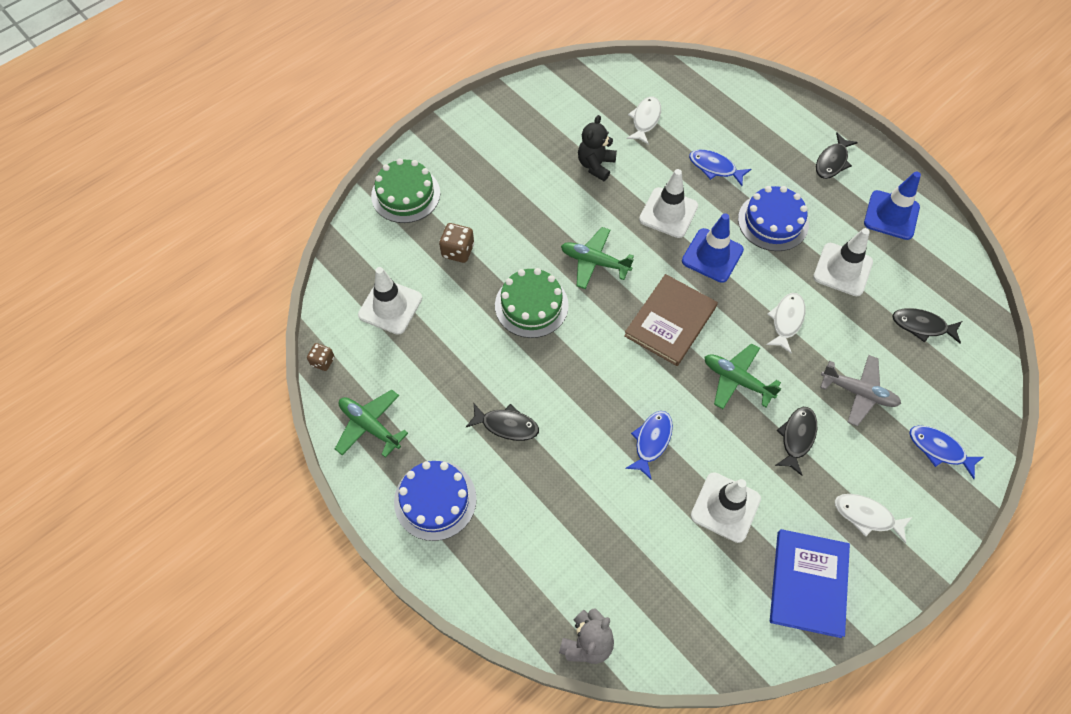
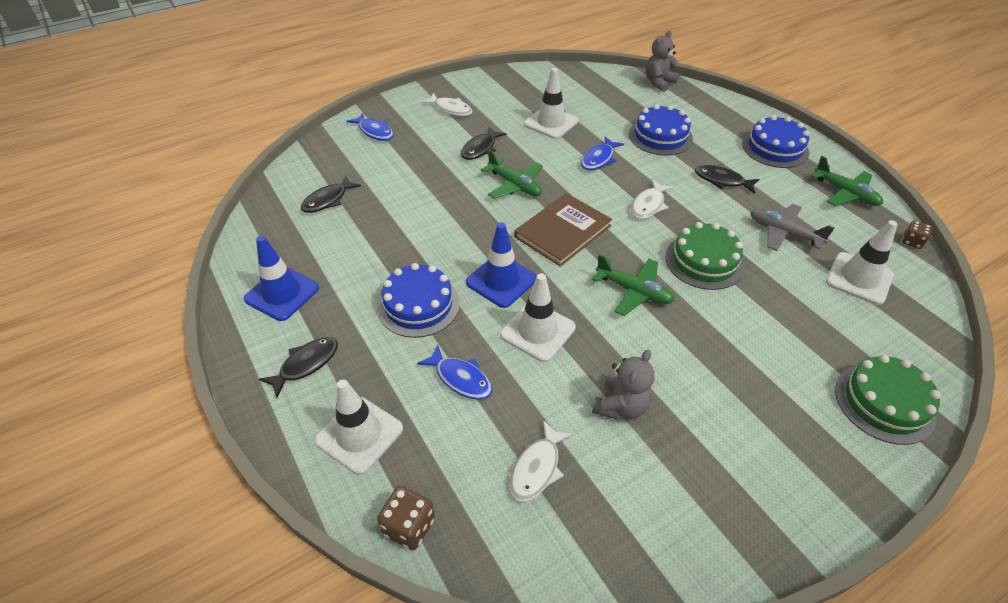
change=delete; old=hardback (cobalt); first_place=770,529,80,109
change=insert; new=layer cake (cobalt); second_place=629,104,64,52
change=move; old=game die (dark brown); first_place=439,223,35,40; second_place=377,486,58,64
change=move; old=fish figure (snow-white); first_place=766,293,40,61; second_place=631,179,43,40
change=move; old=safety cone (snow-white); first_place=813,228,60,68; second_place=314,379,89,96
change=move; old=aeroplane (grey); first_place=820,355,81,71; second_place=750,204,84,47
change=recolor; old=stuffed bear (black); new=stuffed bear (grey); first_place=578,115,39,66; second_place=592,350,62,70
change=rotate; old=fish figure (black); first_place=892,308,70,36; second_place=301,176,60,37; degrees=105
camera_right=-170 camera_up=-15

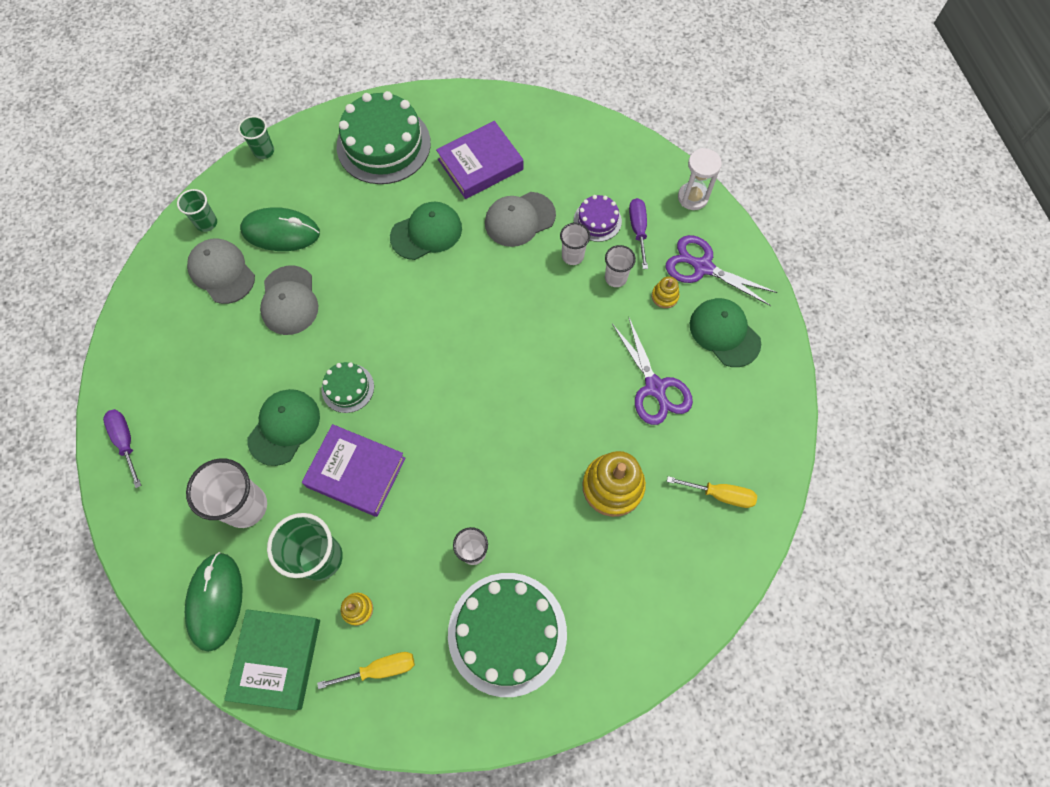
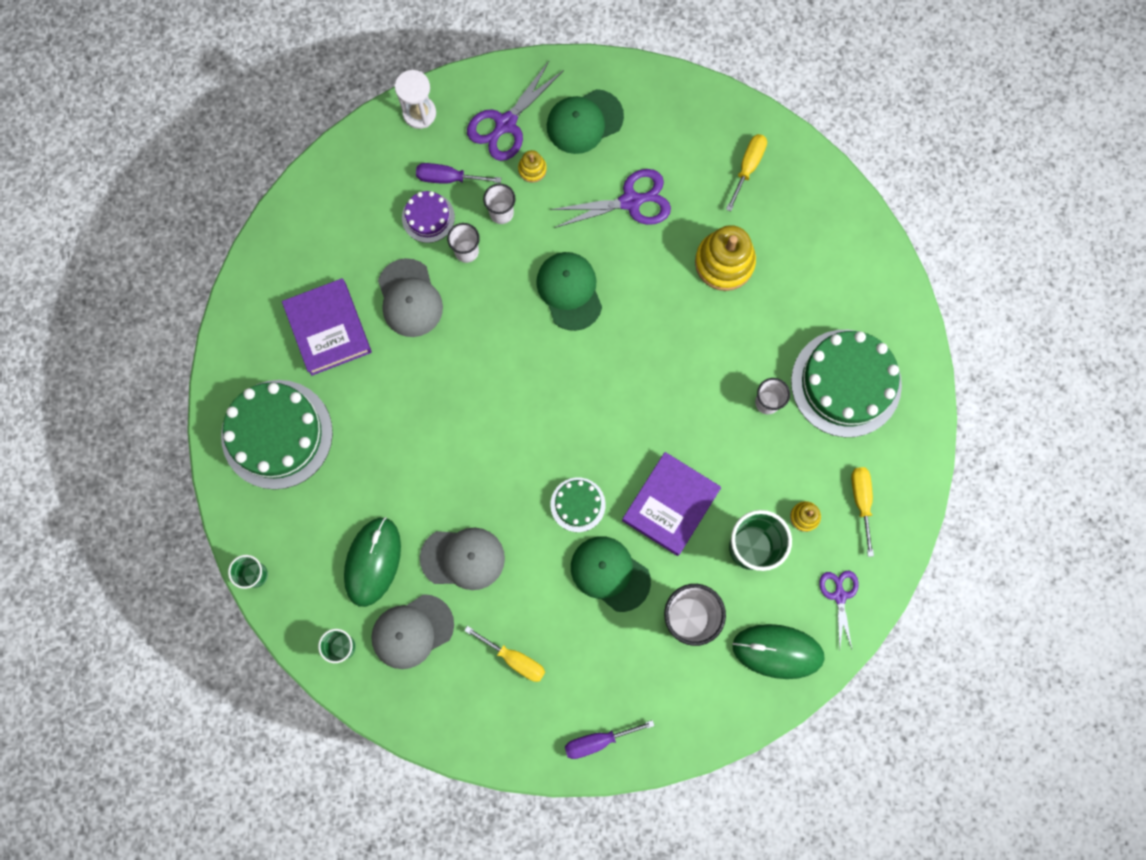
change=insert; new=hand screwdriver (yellow); second_place=464,626,81,56
change=move; old=baseball cap (emerald); first_place=390,202,72,58; second_place=536,252,66,79
change=replace; old=hardback (emerald); new=pair of scissors (violet); first_place=224,609,96,101; second_place=819,571,40,78
camera_right=-80 camera_up=10

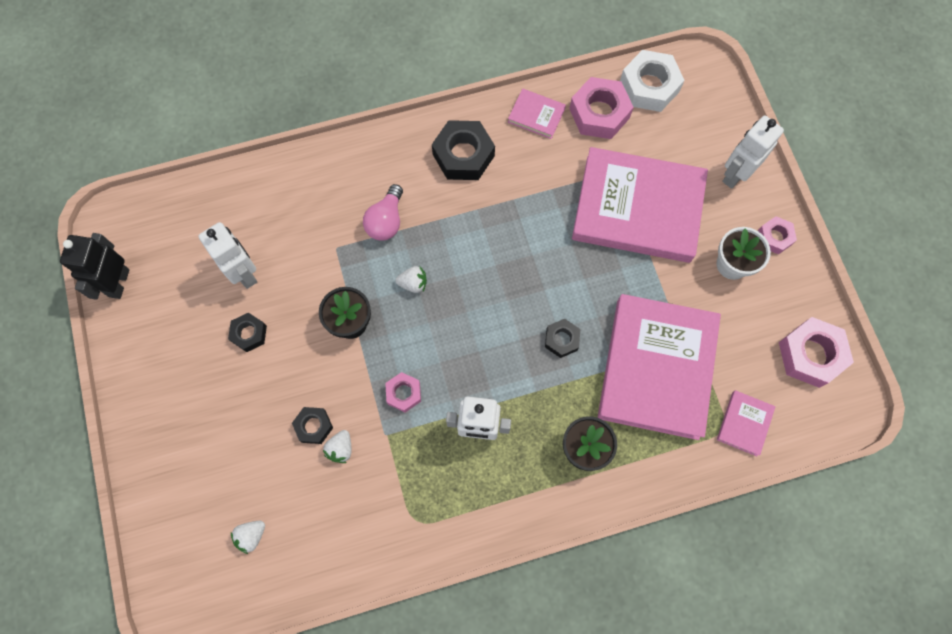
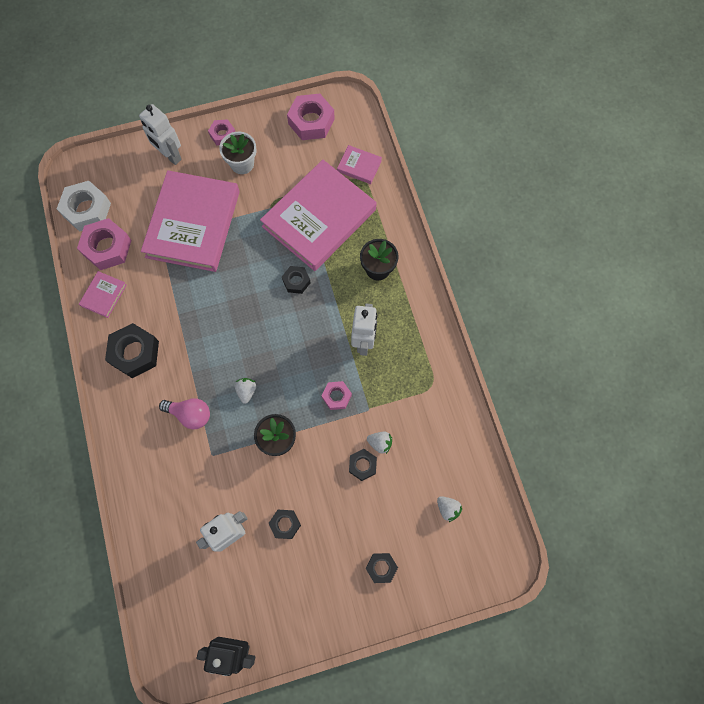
change=insert; new=nut (black); second_place=366,553,32,30
change=rotate; old=hardback (rosy); first_place=598,294,123,146; second_place=260,160,117,111; degrees=-60
camera_right=-90 camera_up=0

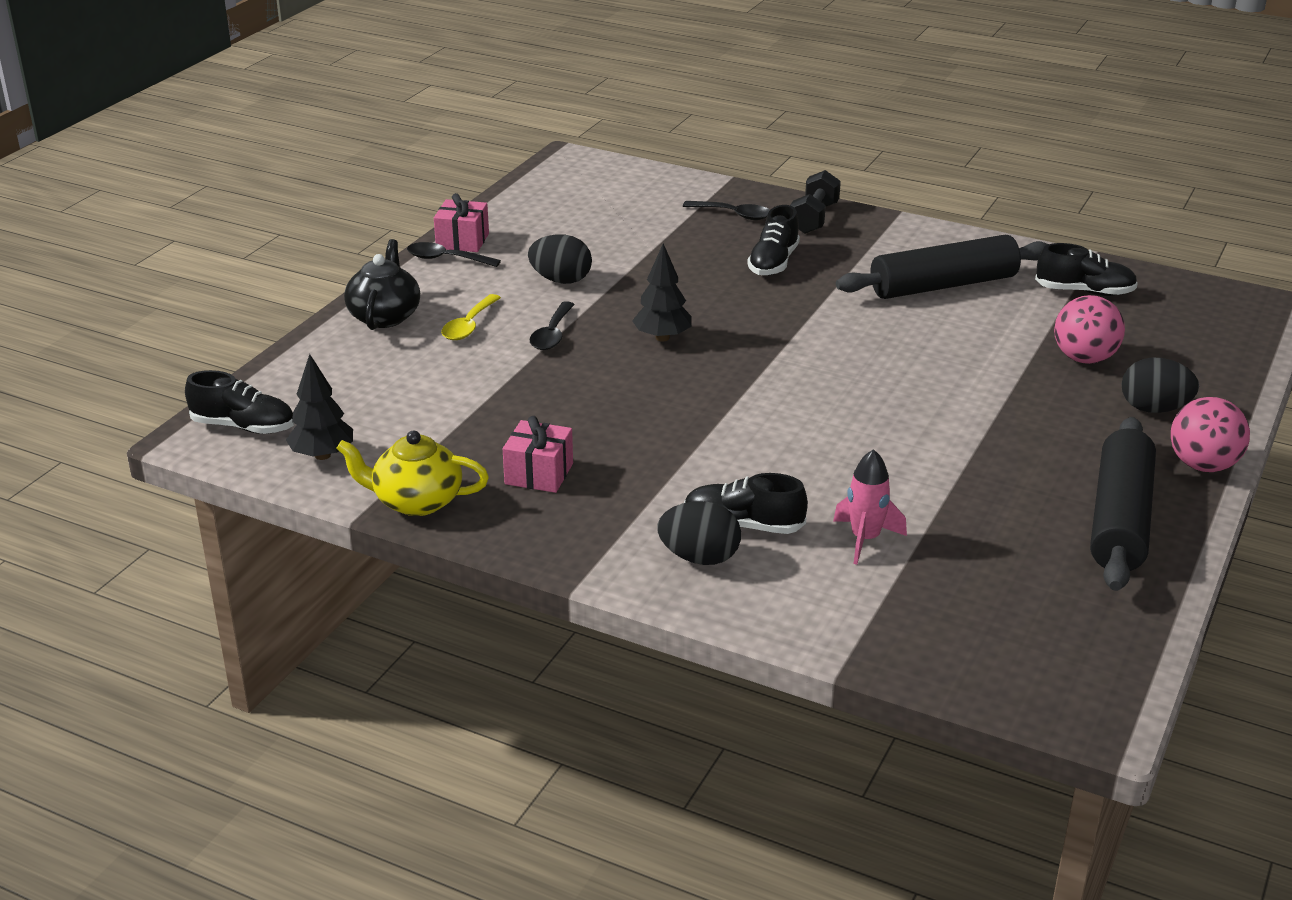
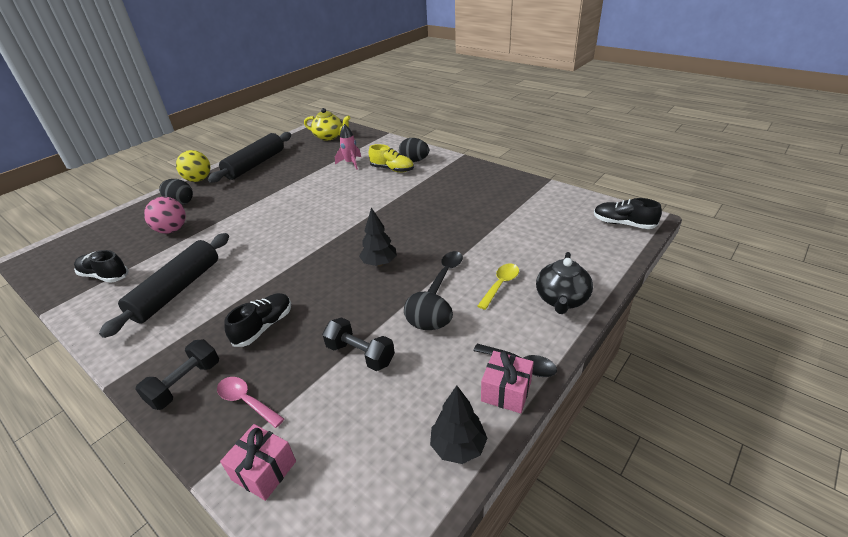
change=insert; new=dumbbell (black); second_place=322,317,73,54
change=move; old=toy tree (black); first_place=286,354,67,106; second_place=430,386,57,78
change=move; old=china teapot (yellow); first_place=336,431,153,85; second_place=304,108,46,33
change=move; old=present (rosy); first_place=503,416,70,77; second_place=220,424,76,77
change=recolor; old=spoon (black); new=spoon (rosy); first_place=683,201,87,19; second_place=217,377,67,51
change=recolor; old=lace-up shoe (black); new=lace-up shoe (yellow); first_place=684,473,124,61; second_place=369,144,45,28
change=recolor; old=ball (rosy); new=ball (yellow); first_place=1171,397,79,75; second_place=176,150,34,32
change=rotate; old=rolling pin (black); first_place=836,235,212,64; second_place=99,233,130,105; degrees=-60
camera_right=-165 camera_up=5

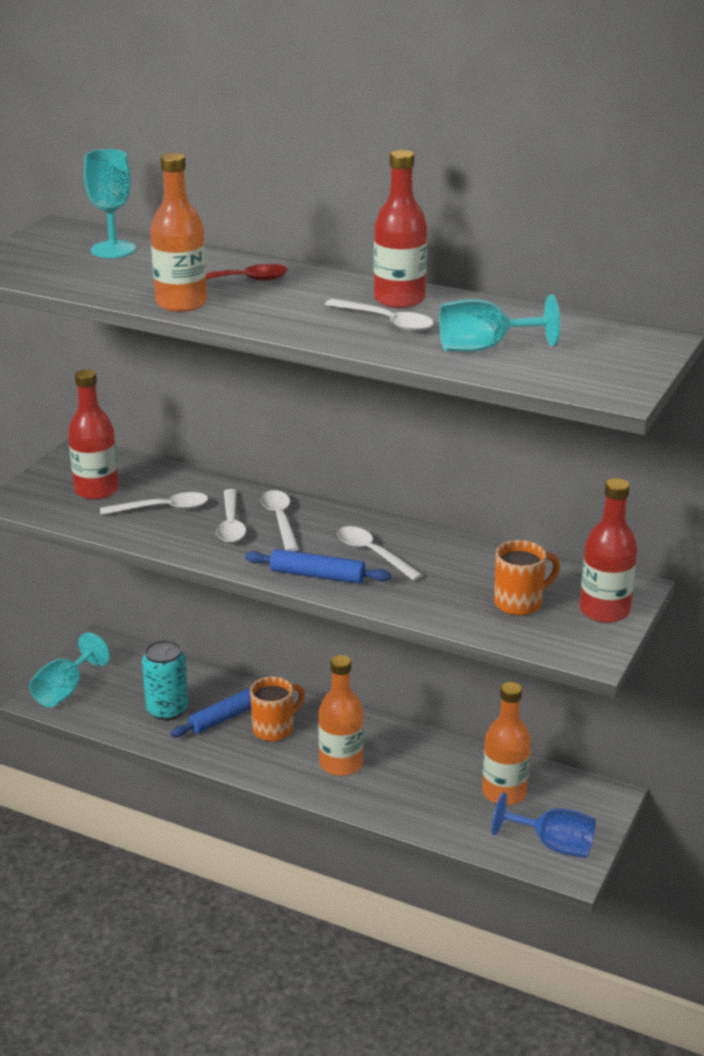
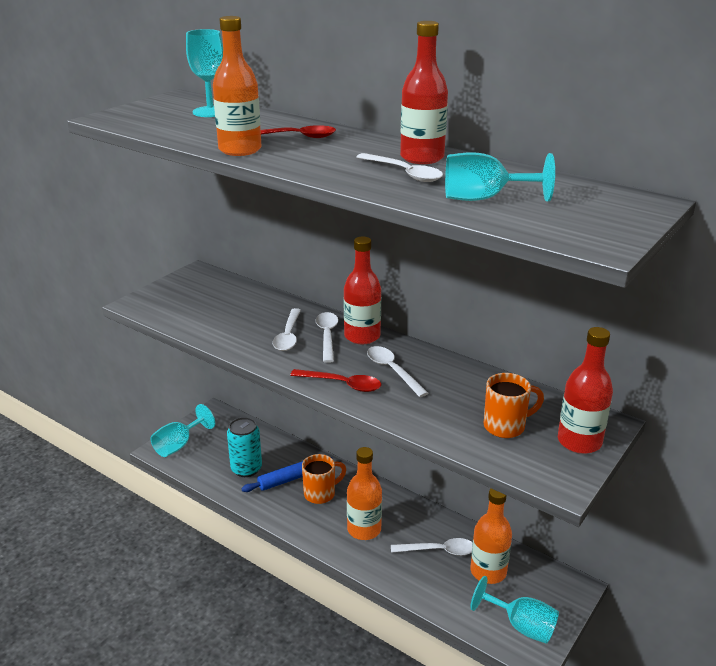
change=move; old=drink bottle (crimson); first_place=68,369,51,131; second_place=344,237,37,108
change=move; old=spoon (snow-white); first_place=100,492,108,23; second_place=391,538,82,18
change=replace; old=rolling pin (cobalt); new=spoon (crimson); first_place=245,549,146,35; second_place=290,369,91,23
change=recolor; old=chalice (cobalt); new=chalice (teal); first_place=492,792,104,66; second_place=470,576,89,68
camera_right=10 camera_up=0

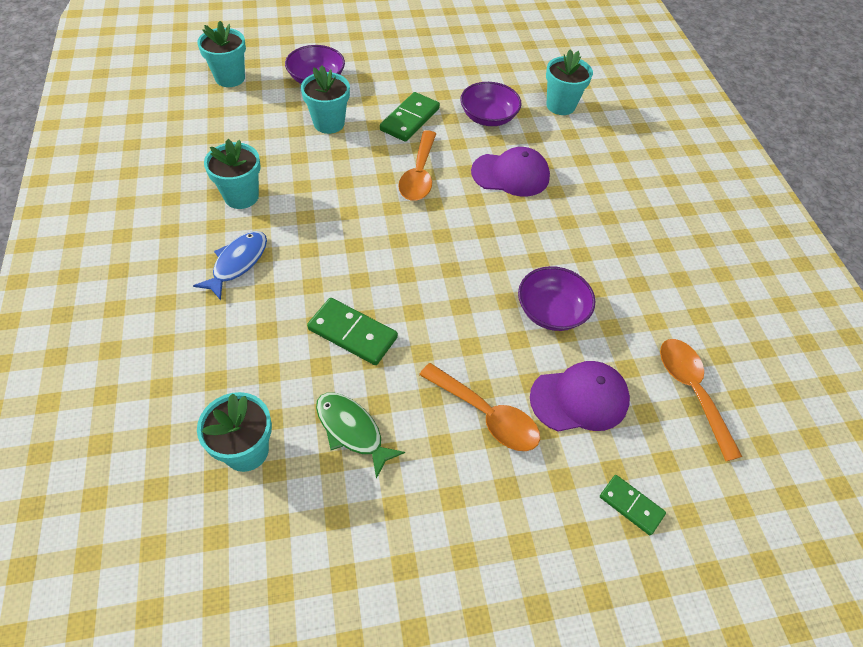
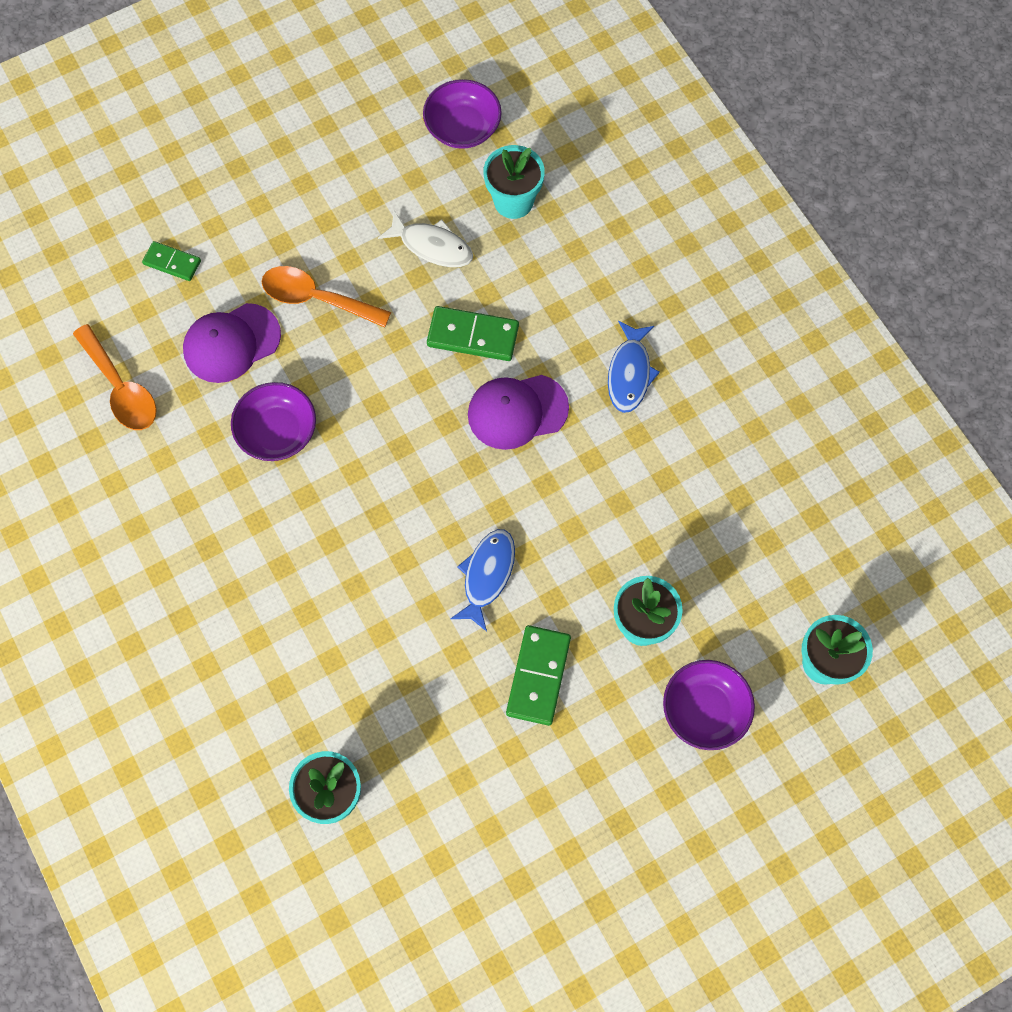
change=delete; old=potted plant (teal); first_place=204,139,57,70
change=move; old=deep dish (violet); first_place=460,82,61,44; second_place=423,79,79,70
change=move; old=baseball cap (violet); first_place=471,147,79,49; second_place=468,375,101,75
change=replace; old=spoon (orange); new=fish figure (cobalt); first_place=398,130,38,71; second_place=450,529,65,103
change=recolor; old=fish figure (emerald); new=fish figure (snow-white); first_place=316,393,89,86; second_place=378,211,95,56
camera_right=165 camera_up=15

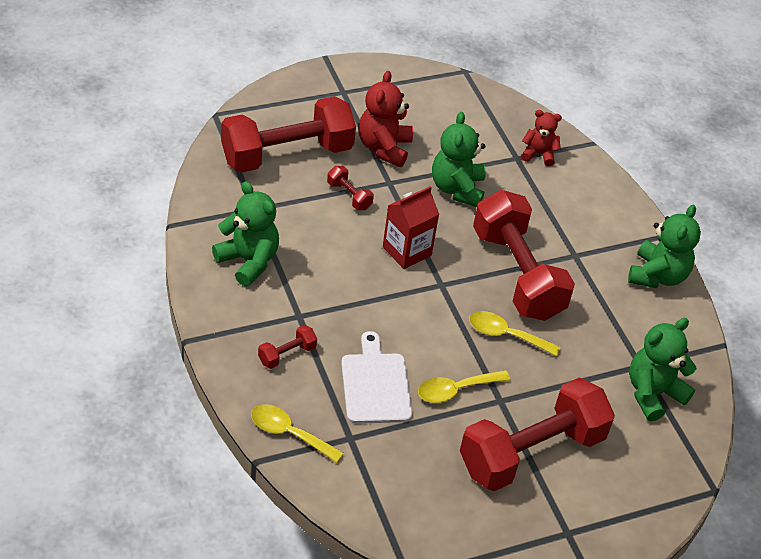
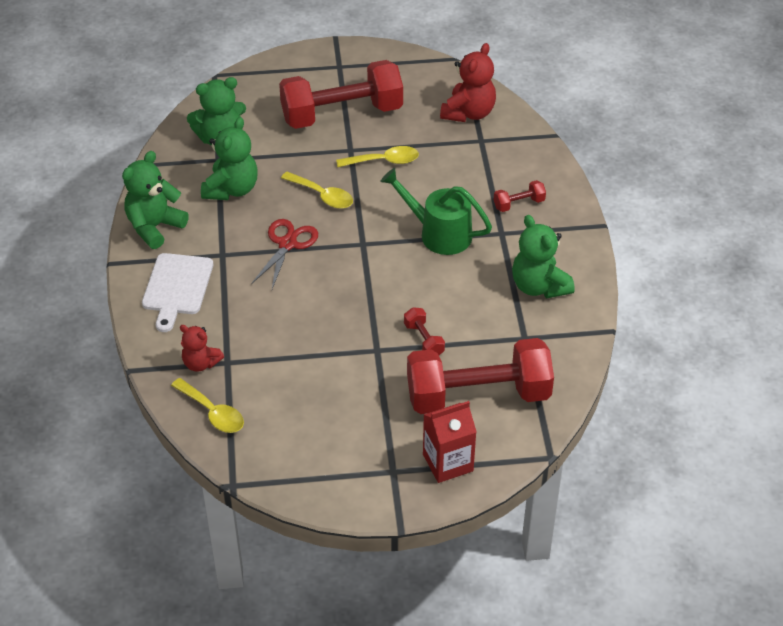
change=insert; new=watering can (emerald); second_place=380,168,112,87
change=move; old=spoon (yellow); first_place=251,404,93,59; second_place=171,378,73,55
change=move; old=cutting board (snow-white); first_place=341,331,71,93; second_place=142,253,71,79
change=move; old=stuffed bear (crimson); first_place=359,71,54,96; second_place=440,43,56,79
change=move; old=juice carton (crimson); first_place=383,186,56,83; second_place=423,401,53,82
change=move; old=stuffed bear (emerald); first_place=432,112,54,95; second_place=201,117,57,83
change=replace; old=dumbbell (crimson); new=pair of scissors (crimson); first_place=473,190,102,131; second_place=251,219,67,70
camera_right=-160 camera_up=0

